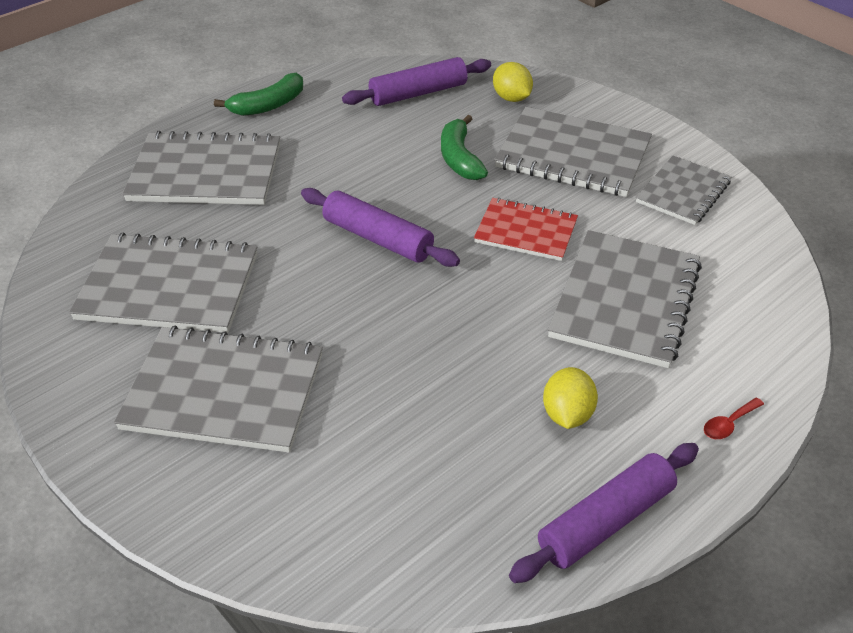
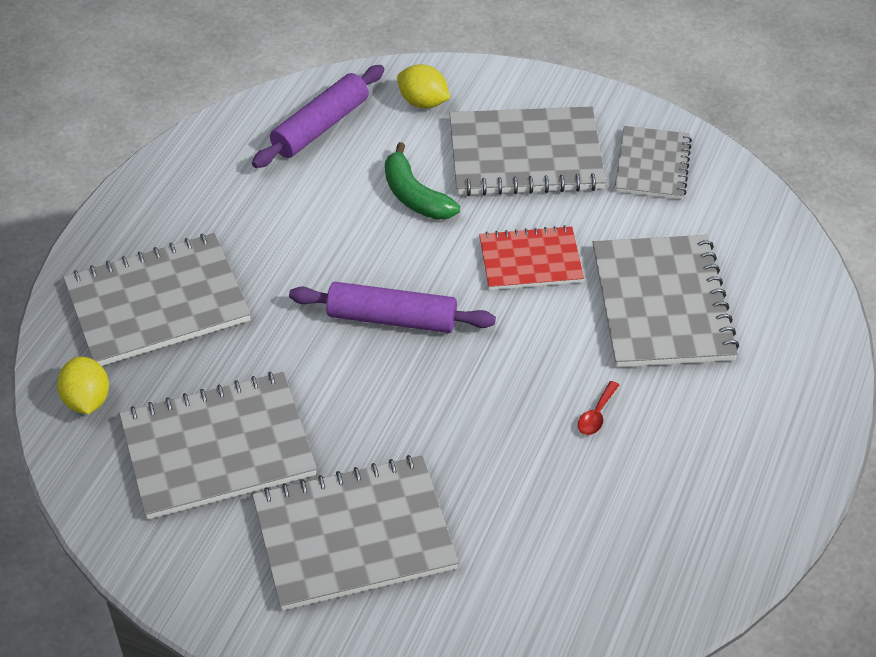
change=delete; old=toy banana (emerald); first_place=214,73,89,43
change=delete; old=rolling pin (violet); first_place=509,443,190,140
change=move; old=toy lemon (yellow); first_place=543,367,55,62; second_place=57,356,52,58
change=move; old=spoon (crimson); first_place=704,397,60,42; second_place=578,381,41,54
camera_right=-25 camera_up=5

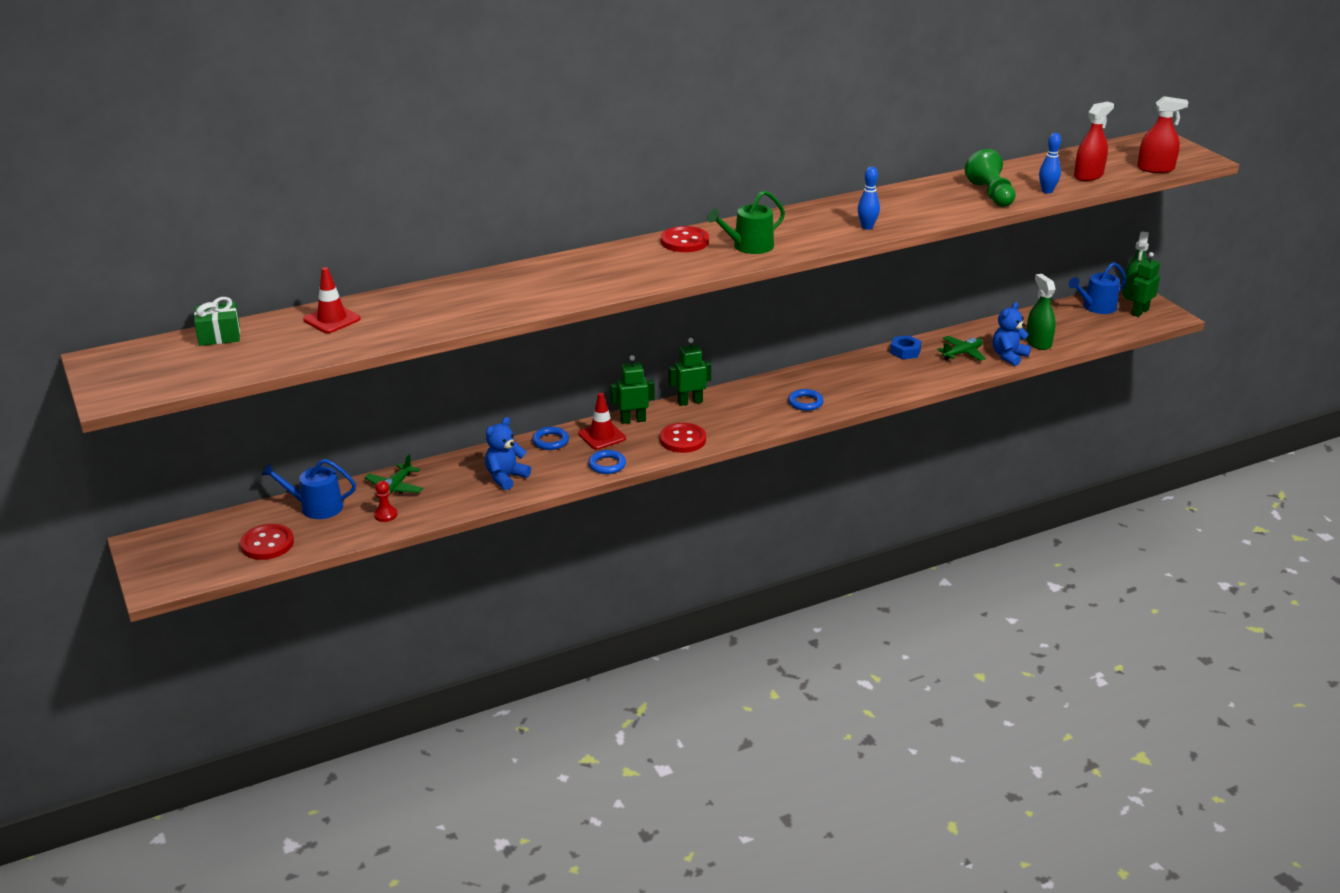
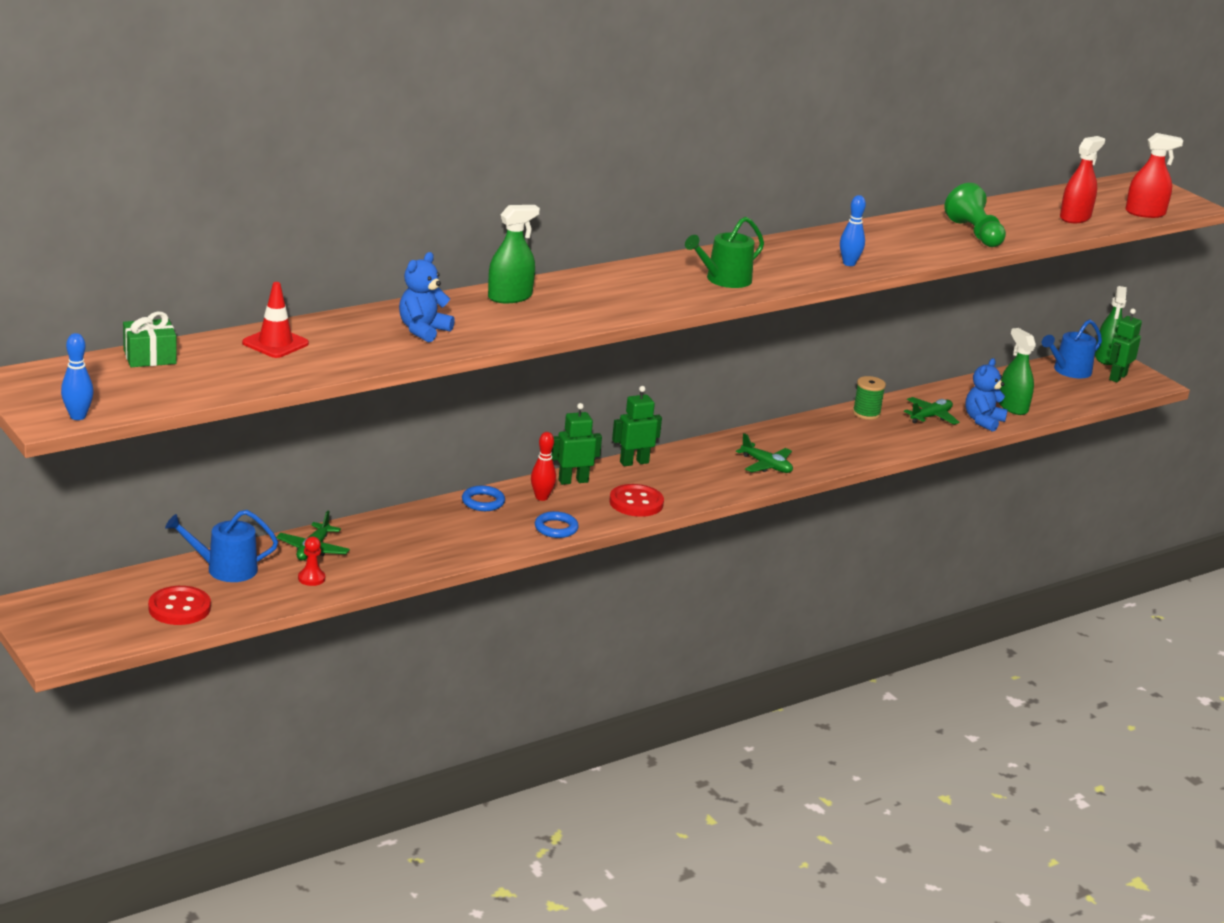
change=delete; old=button (crimson); first_place=661,226,48,26
change=insert; new=spray bottle (emerald); second_place=488,205,52,98
change=move; old=stuffed bear (cobalt); first_place=485,417,46,73; second_place=399,252,56,91
change=move; old=tenpin (cobalt); first_place=1039,133,22,61; second_place=61,333,33,87
change=replace; old=safety cone (crimson); new=tenpin (crimson); first_place=578,393,48,57; second_place=531,432,25,69
change=replace; old=hoop (cobalt); new=aeroplane (emerald); first_place=788,389,36,22; second_place=736,433,57,40
change=replace; old=nut (cobalt); new=reel of thread (emerald); first_place=890,335,32,24; second_place=853,376,33,44
camera_right=-10 camera_up=-5

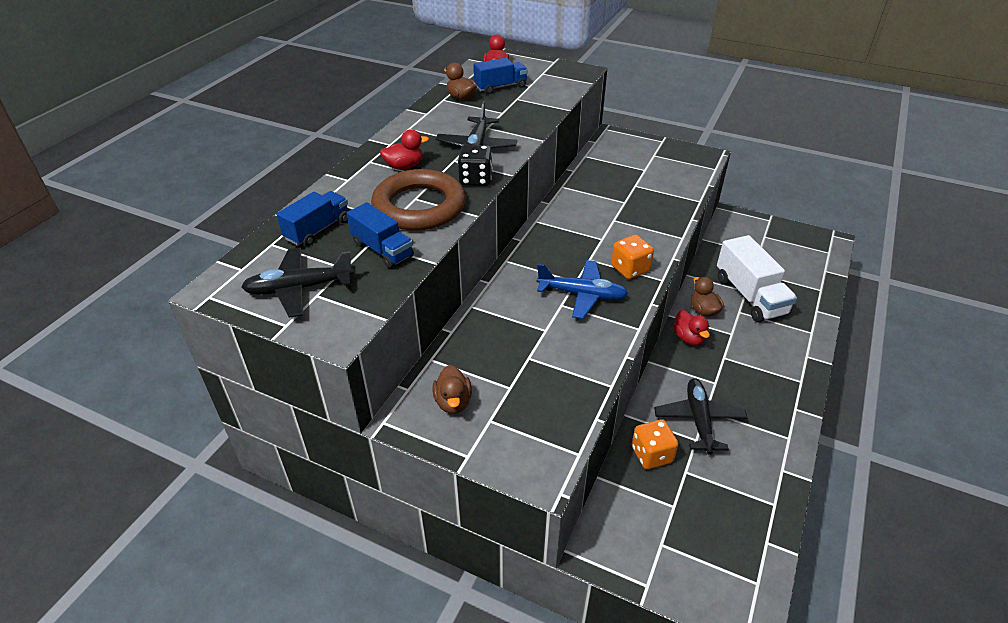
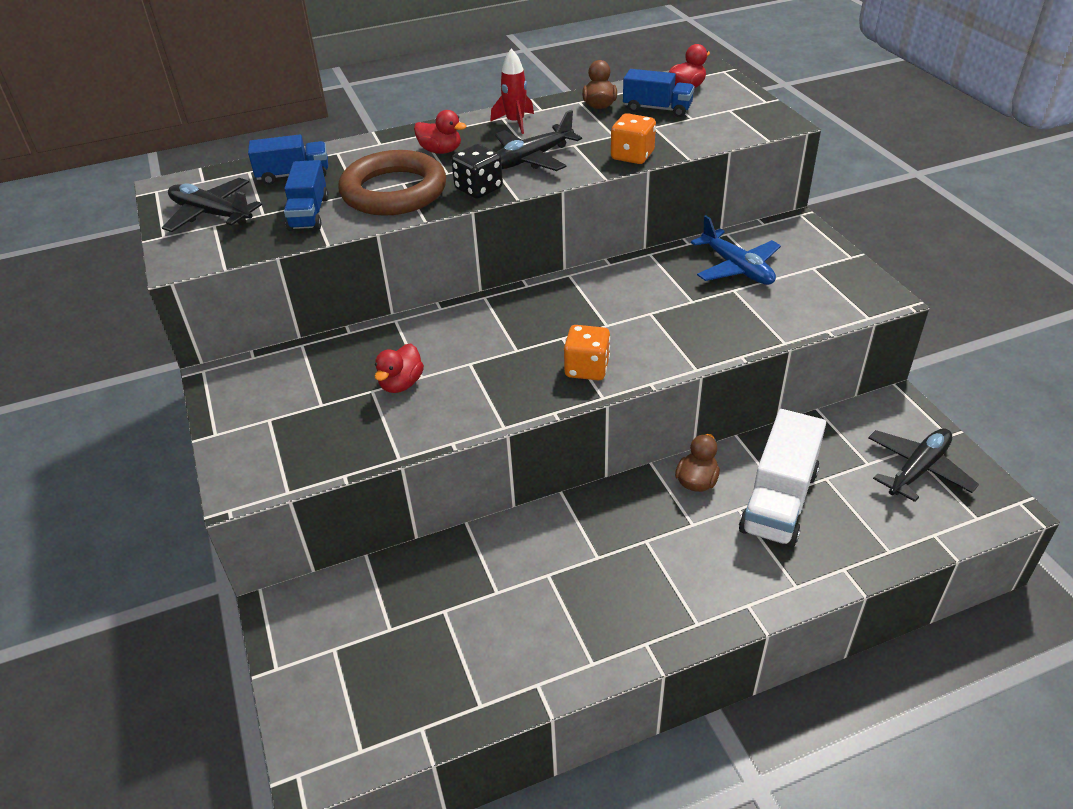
change=delete; old=toy duck (dark brown); first_place=433,365,39,49
change=insert; new=spaceship (crimson); second_place=490,49,44,85
change=move; old=aeroplane (cobalt); first_place=537,260,91,59; second_place=691,215,90,70
change=move; old=game die (orange); first_place=632,419,46,50; second_place=611,113,45,51
change=move; old=aeroplane (black); first_place=654,378,93,77; second_place=868,429,111,73
change=move; old=toy duck (crimson); first_place=673,310,37,35; second_place=375,344,49,49
camera_right=45 camera_up=0

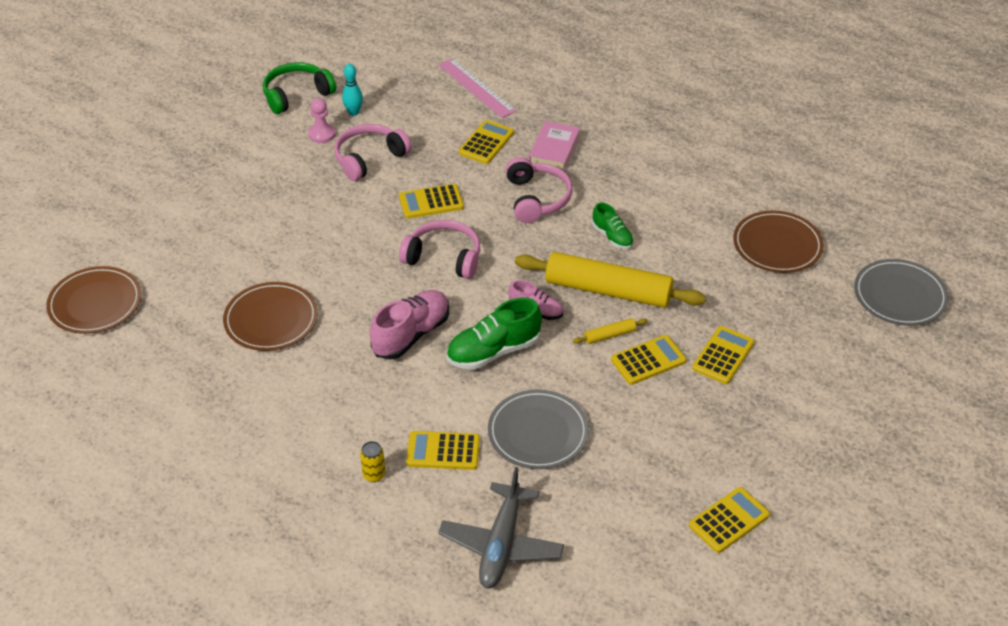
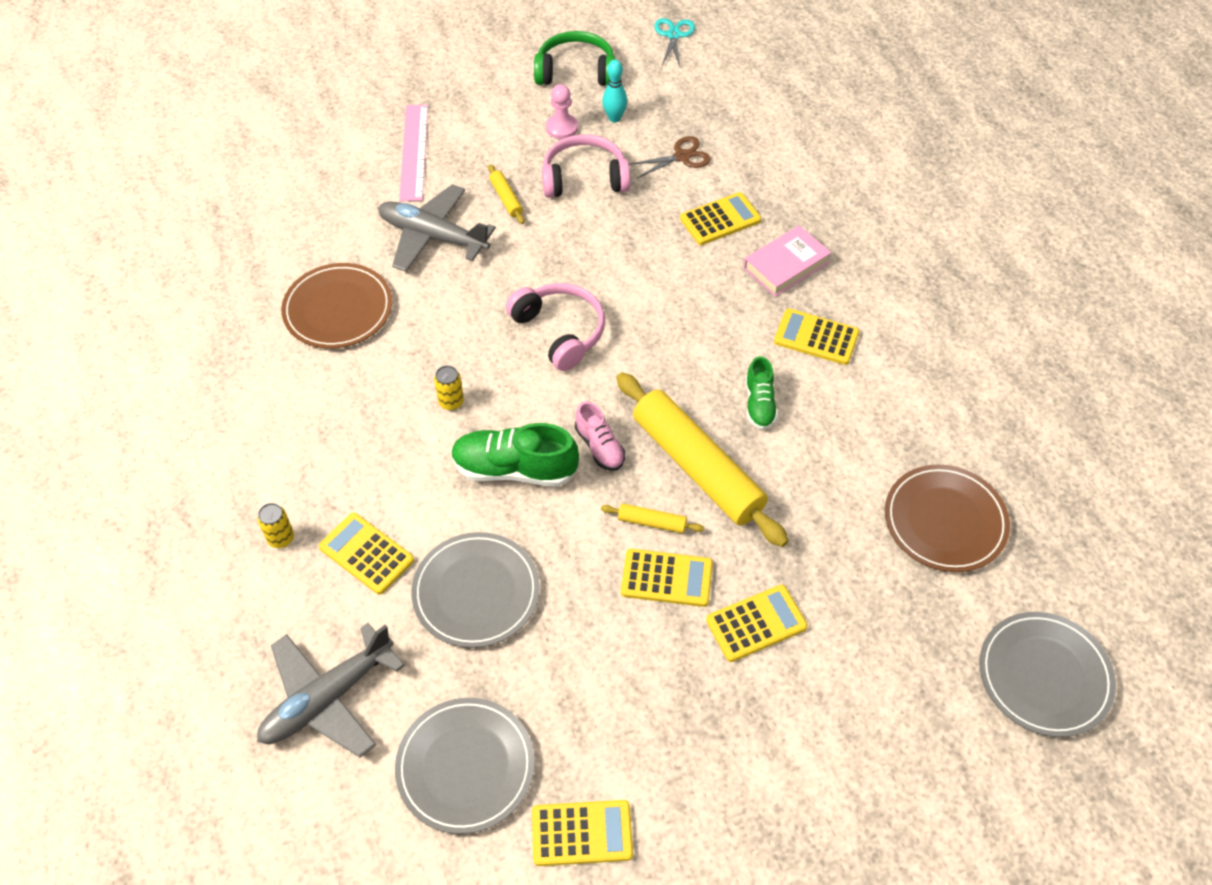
change=delete; old=flat dish (dark brown); first_place=46,266,96,68
change=delete; old=headphones (rosy); first_place=506,157,67,66
change=insert; new=aeroplane (grey); second_place=378,184,118,88
change=insert; new=flat dish (grey); second_place=395,698,140,136
change=insert; new=rolling pin (yellow); second_place=488,164,37,60
change=insert; new=pair of scissors (dark brown); second_place=629,136,82,42
change=insert; new=pair of scissors (teal); second_place=654,18,41,48
change=move; old=calculator (yellow); first_place=399,184,65,34; second_place=774,309,86,56
change=move; old=straightedge (rosy); first_place=438,58,78,60; second_place=399,105,29,96
change=replace; old=lace-up shoe (rosy); new=can (yellow); first_place=370,290,79,69; second_place=434,365,30,45
camera_right=35 camera_up=10

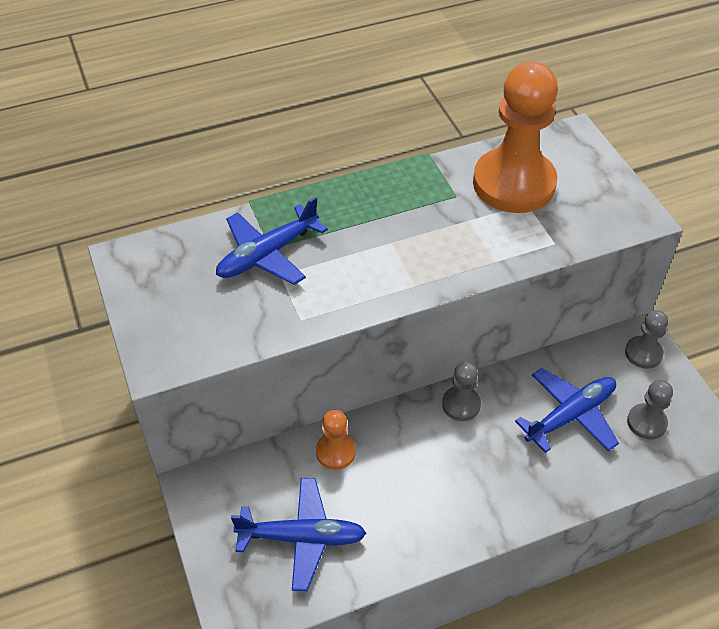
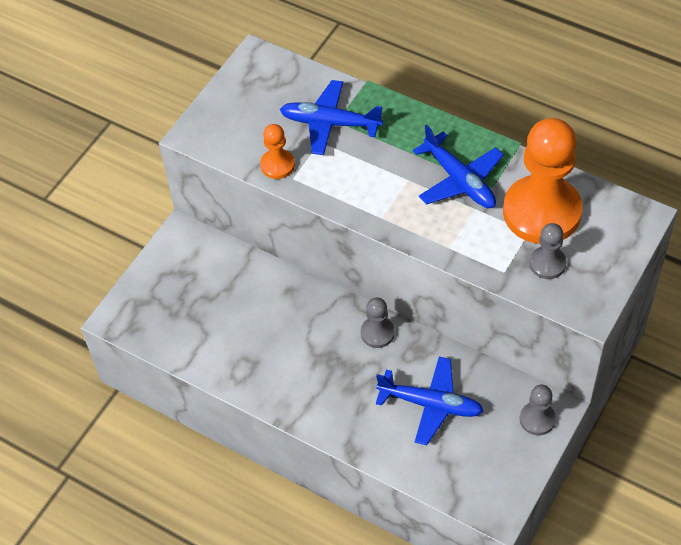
change=move; old=aeroplane (cobalt); first_place=231,478,135,113; second_place=413,125,91,83
change=move; old=pawn (orange); first_place=316,410,40,60; second_place=260,124,35,55
change=move; old=pawn (grey); first_place=627,380,46,60; second_place=529,223,38,56
camera_right=55 camera_up=5

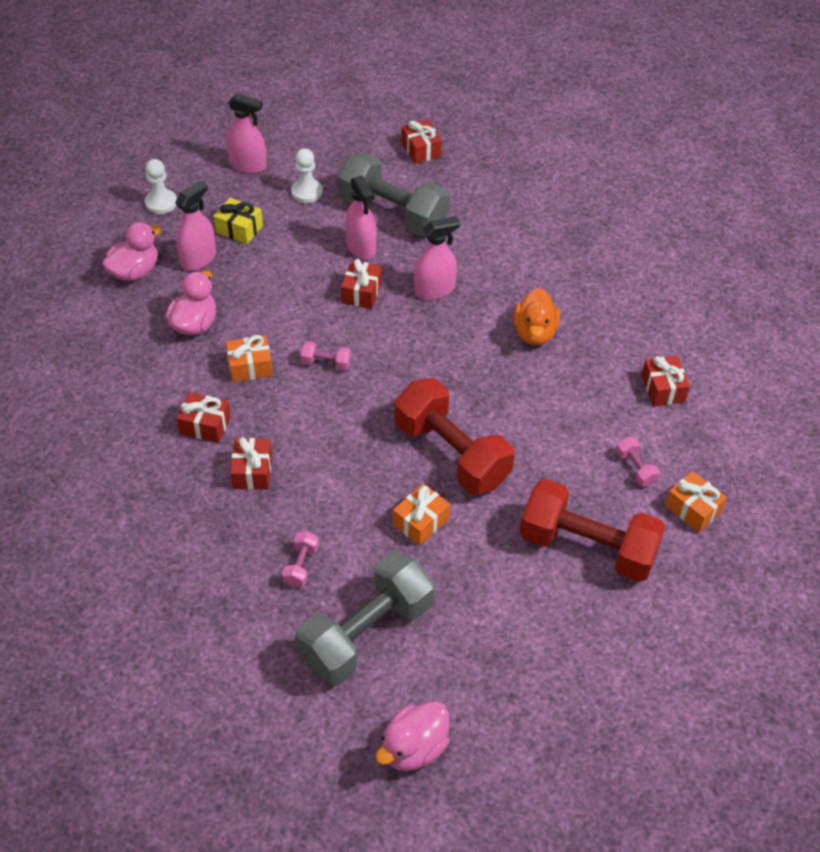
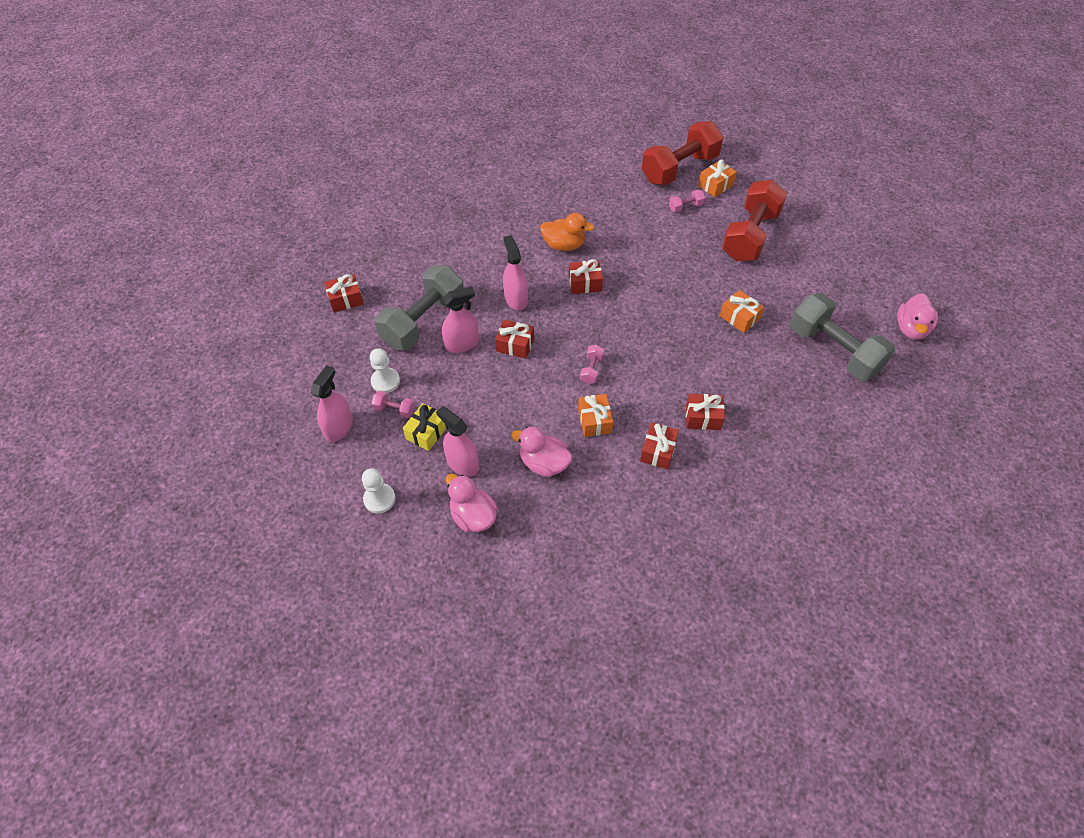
change=move; old=dumbbell (rosy); first_place=282,531,37,56; second_place=371,391,44,27
change=move; old=dumbbell (crimson); first_place=394,378,120,117; second_place=642,121,81,64
change=move; old=present (crimson); first_place=641,355,49,51; second_place=569,259,34,35
change=rotate; old=toy duck (rosy); first_place=376,701,74,70; second_place=897,293,41,47; degrees=60
camera_right=-85 camera_up=5

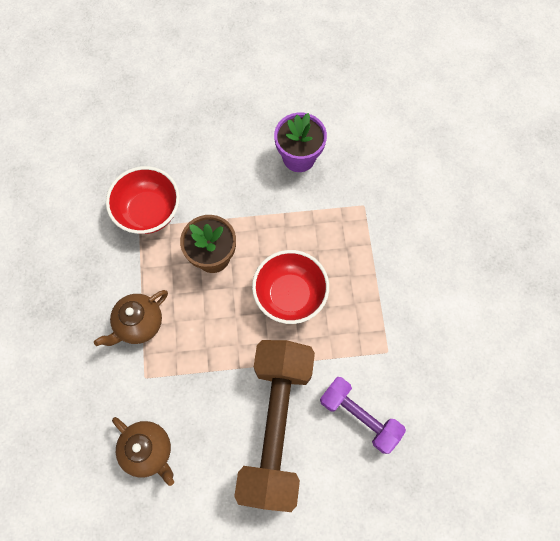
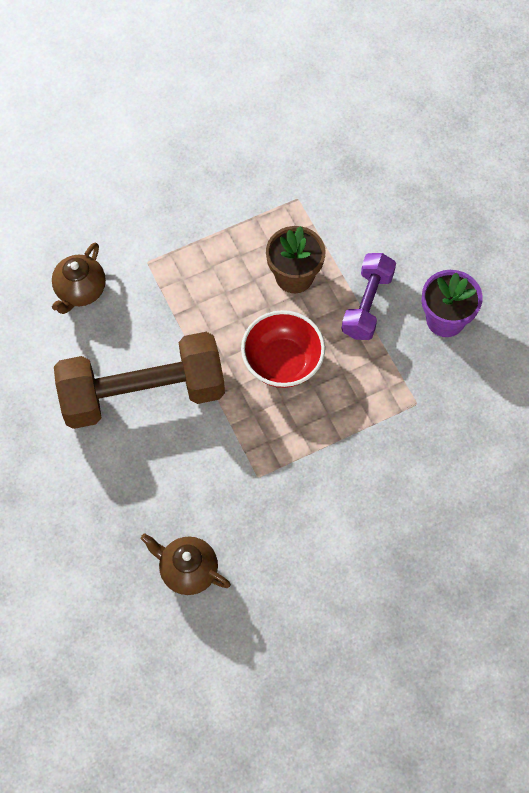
change=delete; old=deep dish (crimson); first_place=106,166,74,68
change=move; old=china teapot (dark brown); first_place=94,290,74,56; second_place=141,533,90,62
change=move; old=dumbbell (violet); first_place=320,377,86,77; second_place=342,253,54,87
camera_right=70 camera_up=-5

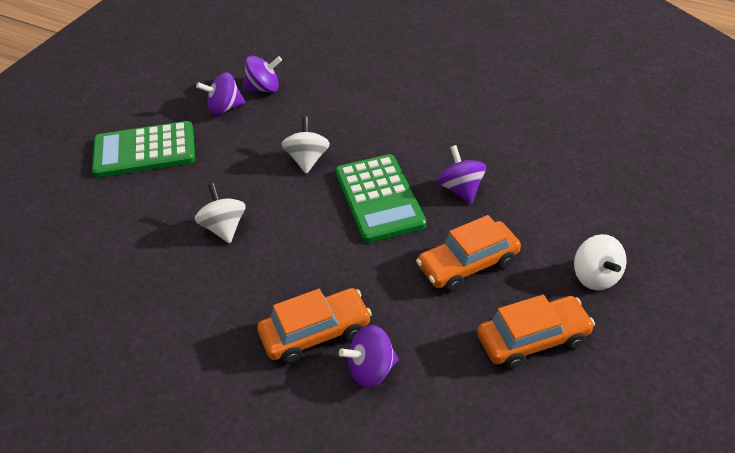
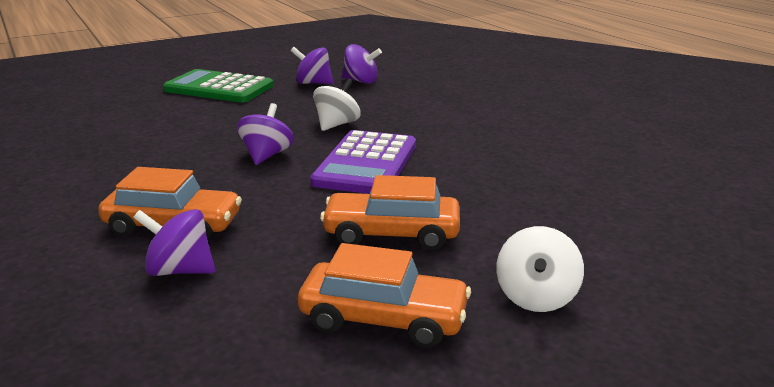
change=delete; old=whirligig (snow-white); first_place=195,183,51,60
change=move; old=whirligig (violet); first_place=438,145,48,59; second_place=237,103,57,62
change=recolor; old=calculator (emerald); new=calculator (violet); first_place=335,154,91,89; second_place=310,130,106,64
camera_right=30 camera_up=-20

